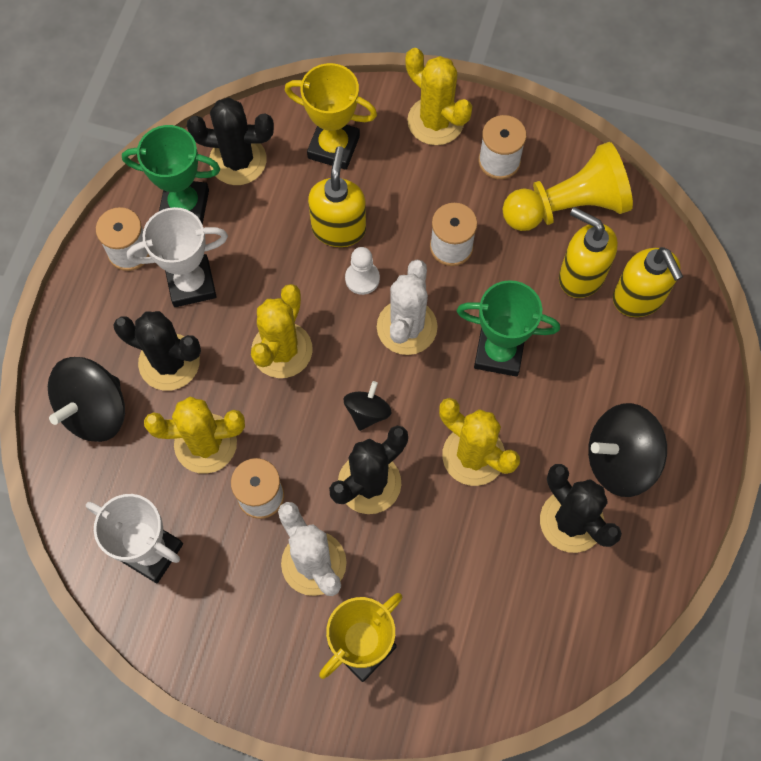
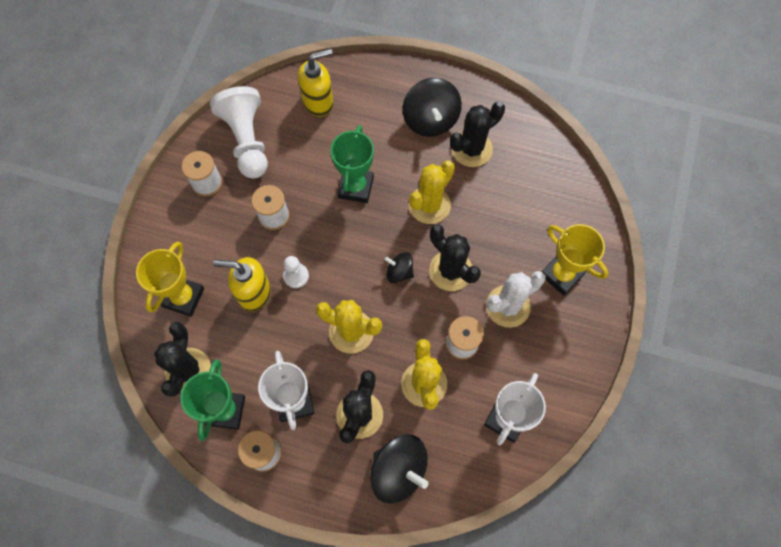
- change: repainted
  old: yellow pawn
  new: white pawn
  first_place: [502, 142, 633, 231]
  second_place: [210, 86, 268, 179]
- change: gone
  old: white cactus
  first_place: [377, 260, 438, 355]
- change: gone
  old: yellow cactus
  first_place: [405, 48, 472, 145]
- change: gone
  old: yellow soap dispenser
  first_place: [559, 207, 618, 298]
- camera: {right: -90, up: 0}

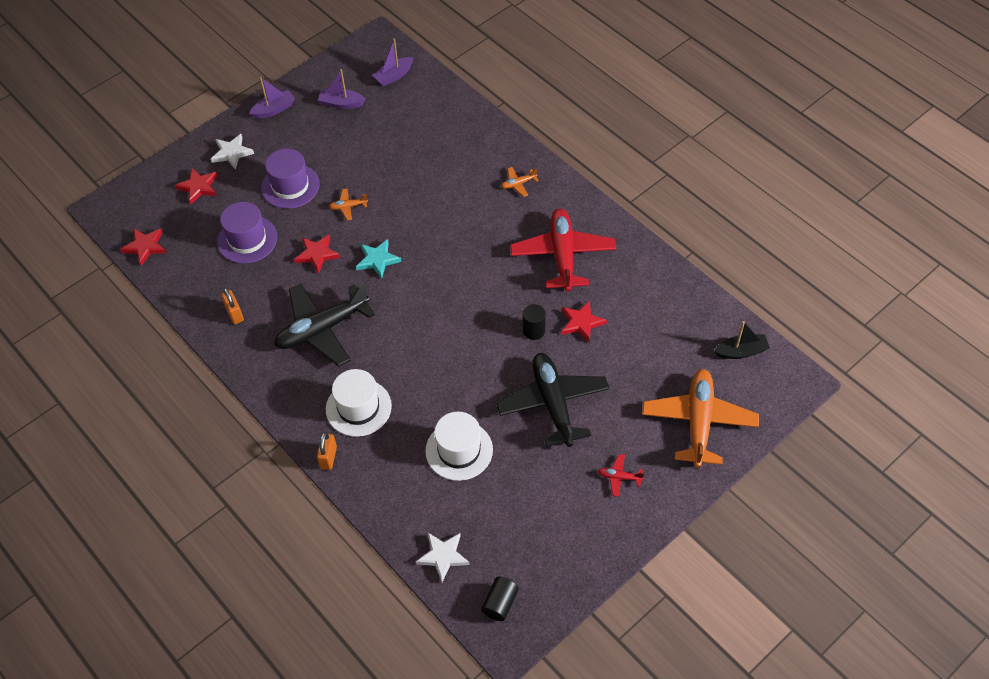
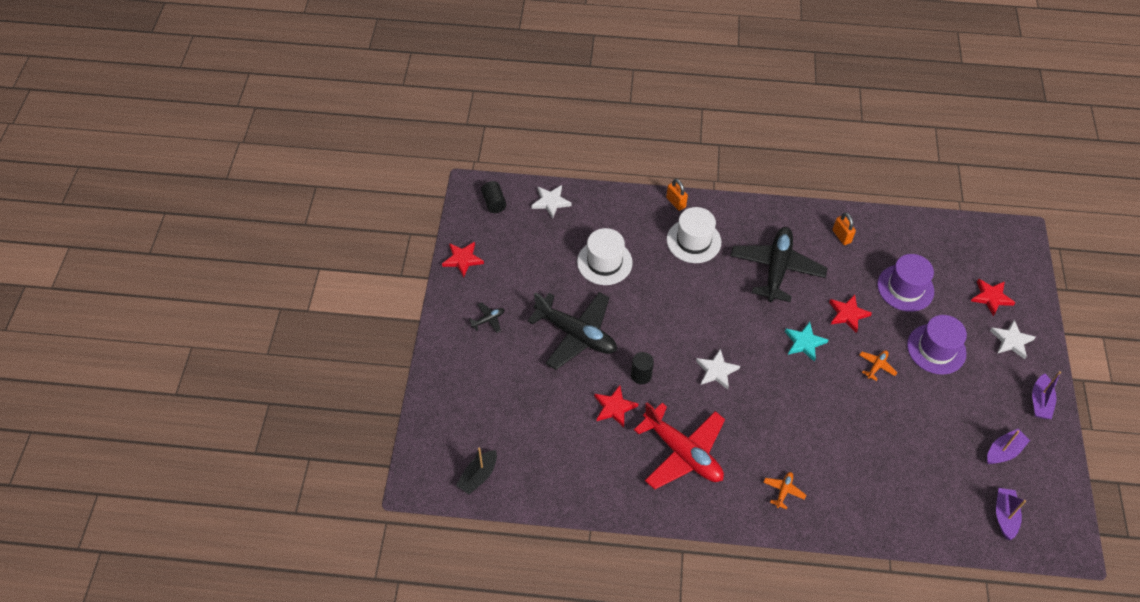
- change: shifted
  old: red star
  first_place: [120, 228, 166, 266]
  second_place: [442, 242, 484, 277]
- change: repainted
  old: red plane
  new: black plane
  first_place: [598, 454, 644, 497]
  second_place: [469, 302, 504, 333]
- change: new
  new: white star
  second_place: [696, 349, 740, 389]
- change: rotated
  old: orange padlock
  first_place: [221, 288, 244, 324]
  second_place: [832, 212, 856, 245]
  degrees: 45
- change: gone
  old: orange plane
  first_place: [642, 369, 759, 468]
- camera: {right: 135, up: 0}

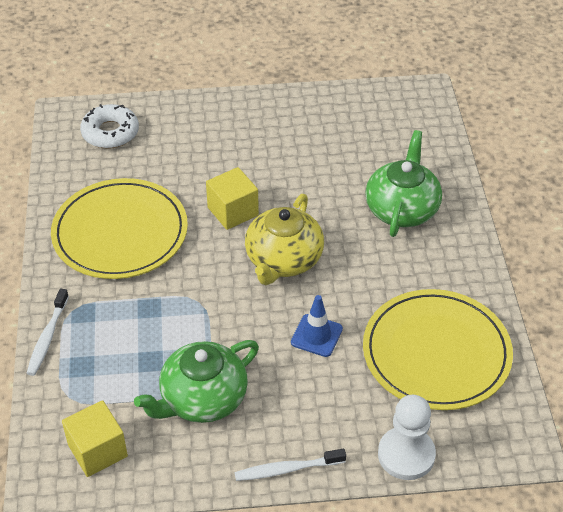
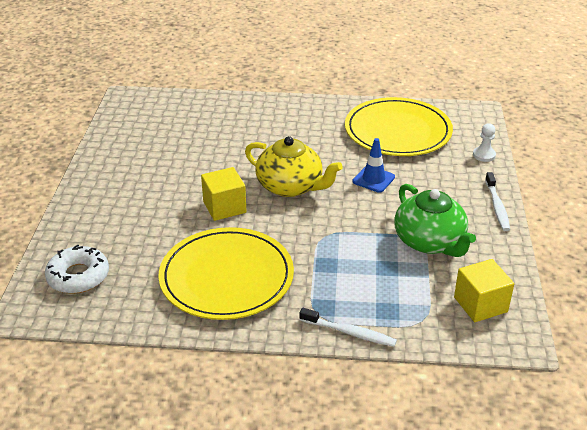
- change: scaled
  old: white pawn
  first_place: [378, 395, 436, 480]
  second_place: [473, 123, 496, 162]
  factor: 0.56
- change: gone
  old: green teapot
  first_place: [365, 130, 442, 237]
- camera: {right: -80, up: -10}

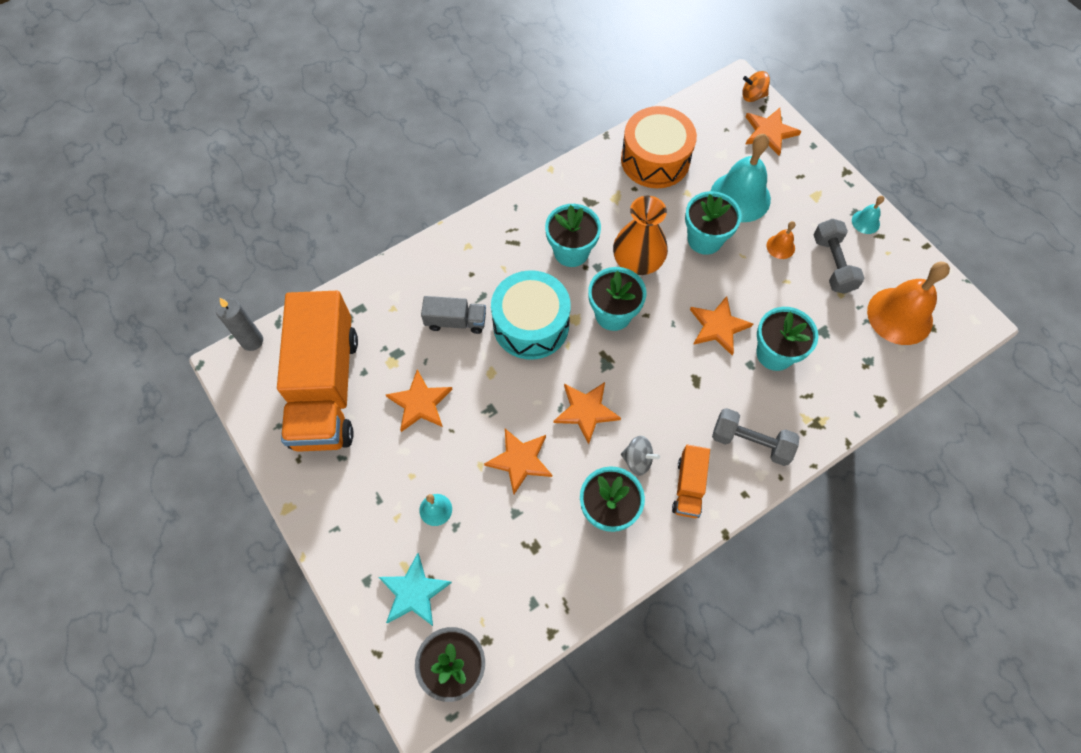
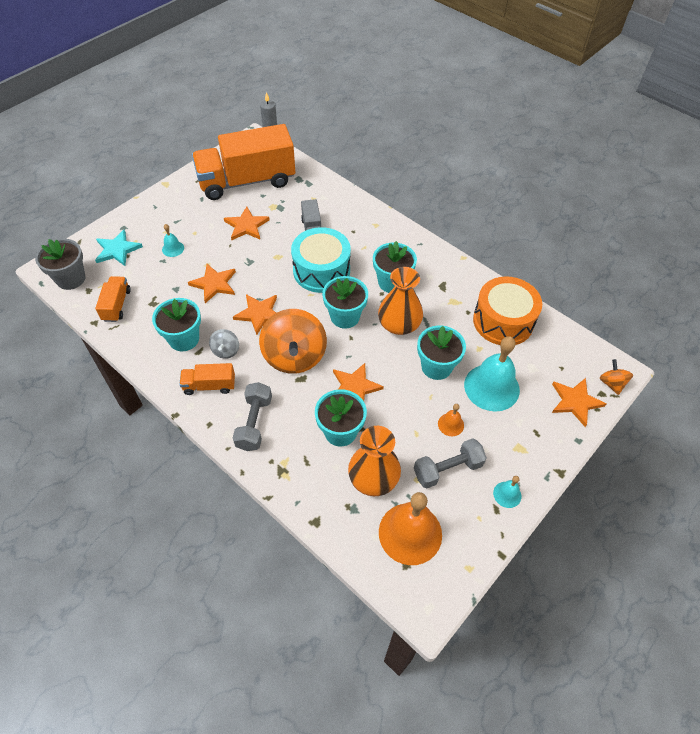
- change: new
  new: orange truck
  second_place: [95, 276, 131, 322]
- change: new
  new: orange spinning top
  second_place: [259, 309, 327, 374]
- change: new
  new: orange vase
  second_place: [348, 426, 401, 496]
- camera: {right: 75, up: -10}

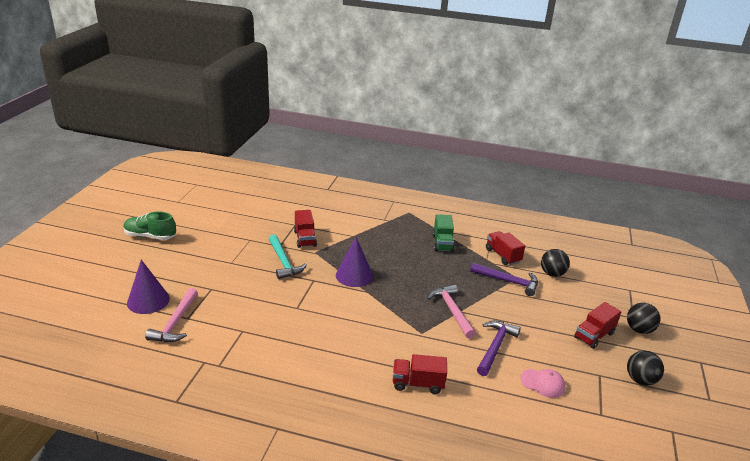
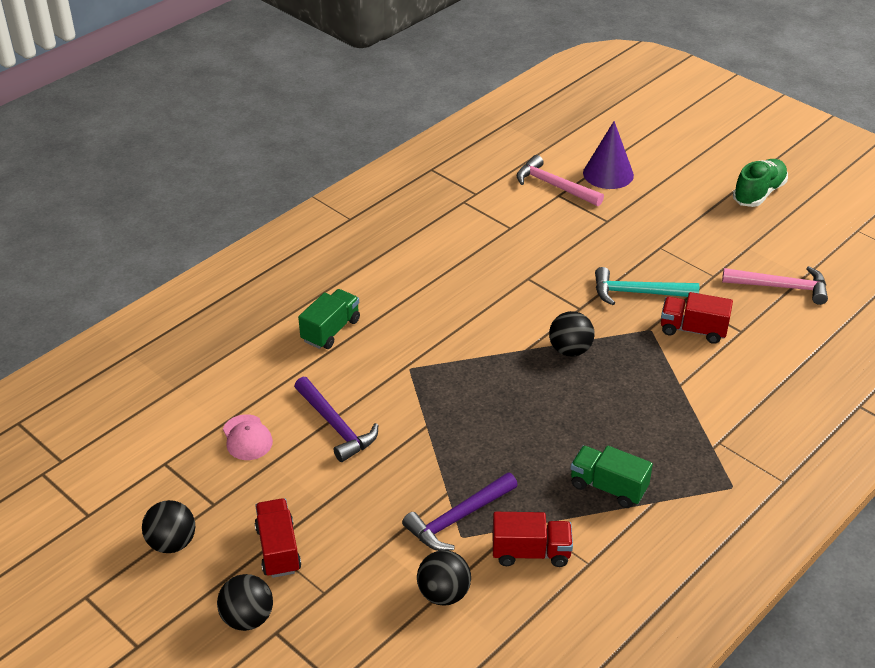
- change: rotated
  old: pink cap
  first_place: [520, 369, 565, 398]
  second_place: [223, 414, 273, 460]
  degrees: -75
- change: repainted
  old: red truck
  new: green truck
  first_place: [393, 354, 447, 394]
  second_place: [298, 289, 360, 349]
- change: swapped
  old: purple cone
  new: black ball
  first_place: [336, 237, 373, 287]
  second_place: [549, 311, 595, 357]
- change: shifted
  old: pink hammer
  first_place: [427, 284, 476, 339]
  second_place: [722, 266, 828, 305]
- camera: {right: 120, up: 10}

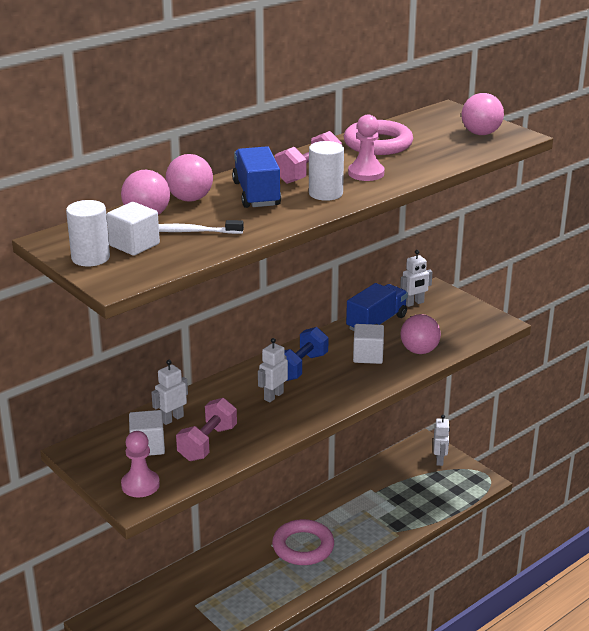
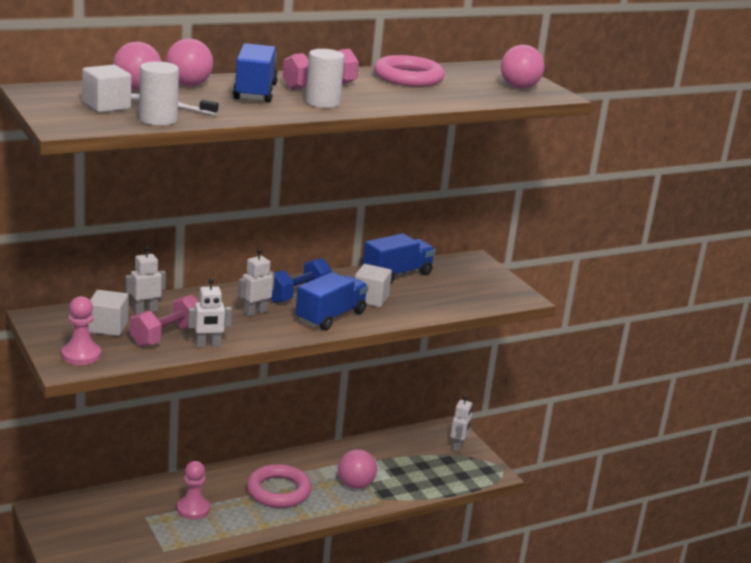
- change: shifted
  old: white cylinder
  first_place: [66, 200, 110, 266]
  second_place: [139, 61, 179, 126]
- change: shifted
  old: pink pawn
  first_place: [348, 115, 385, 181]
  second_place: [177, 461, 210, 520]
- change: shifted
  old: white robot
  first_place: [400, 250, 432, 307]
  second_place: [188, 278, 232, 348]
- change: new
  new: blue truck
  second_place: [296, 272, 368, 331]
- change: shifted
  old: pink ball
  first_place: [400, 314, 441, 354]
  second_place: [338, 449, 377, 489]
- camera: {right: 10, up: -5}

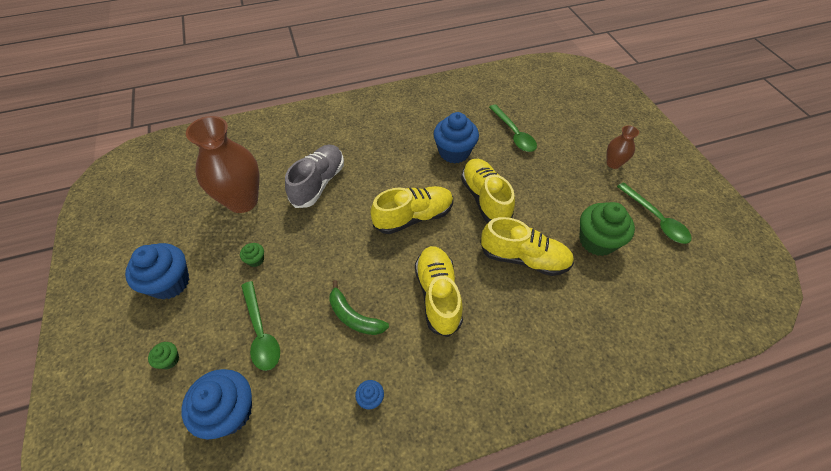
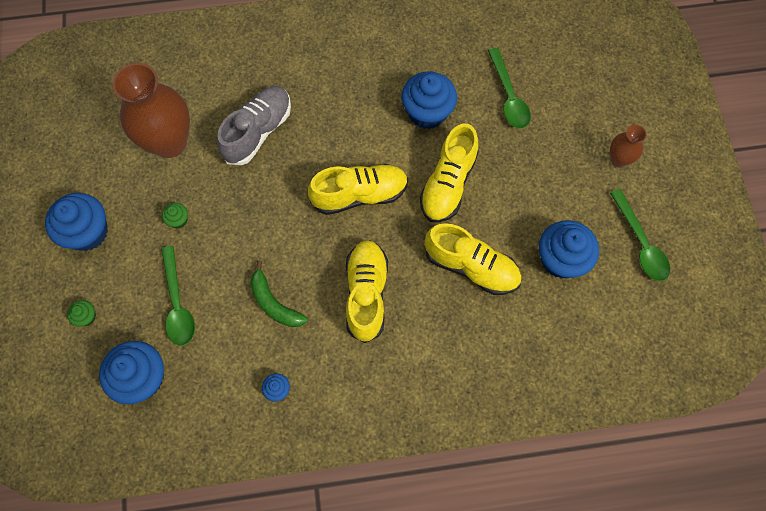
- change: rotated
  old: yellow shoe
  first_place: [461, 159, 515, 223]
  second_place: [420, 123, 479, 223]
  degrees: -150
- change: repainted
  old: green cupcake
  new: blue cupcake
  first_place: [579, 202, 635, 256]
  second_place: [539, 220, 599, 279]
- camera: {right: 10, up: 15}

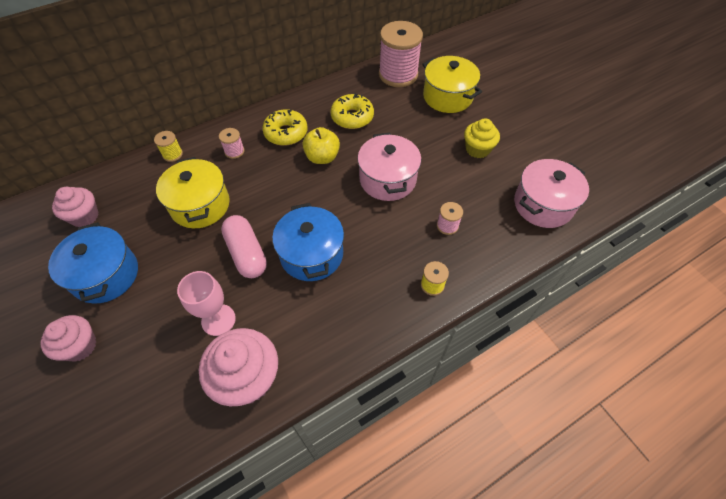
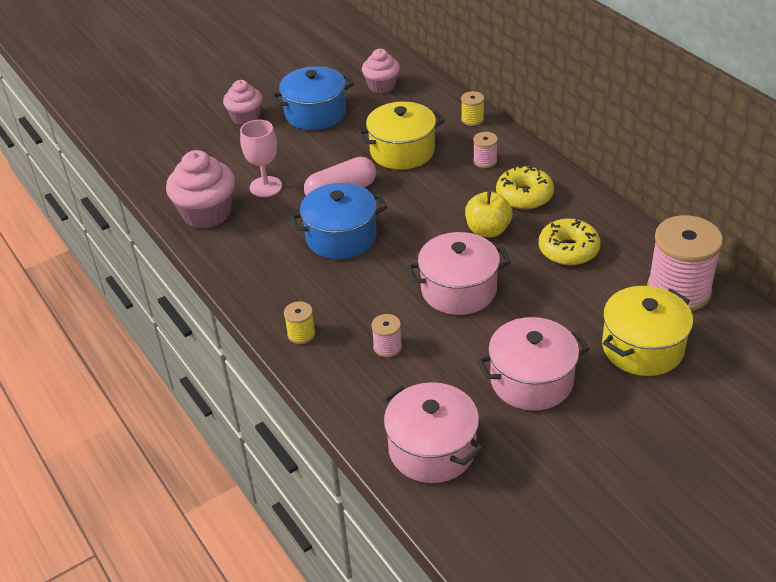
- change: swapped
  old: yellow cupcake
  new: pink pot
  first_place: [464, 118, 500, 158]
  second_place: [477, 317, 590, 411]
- camera: {right: 90, up: -15}

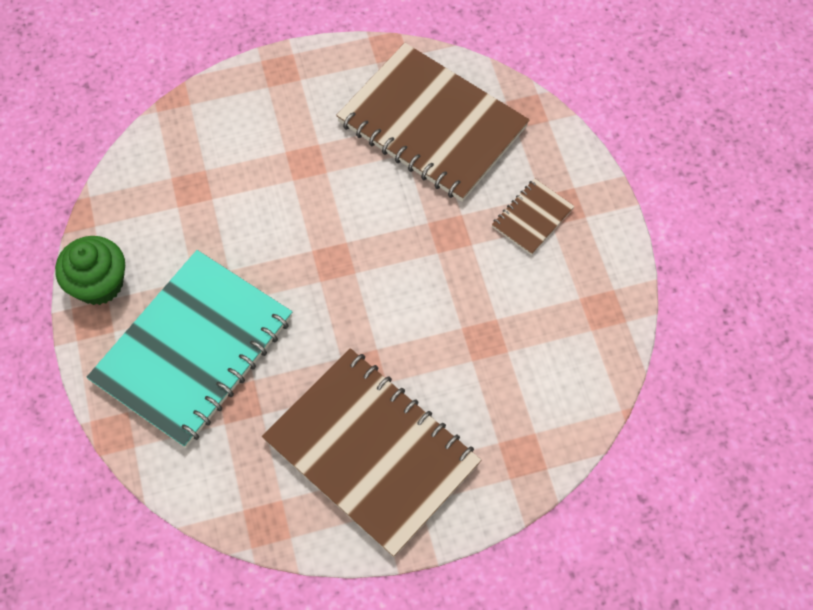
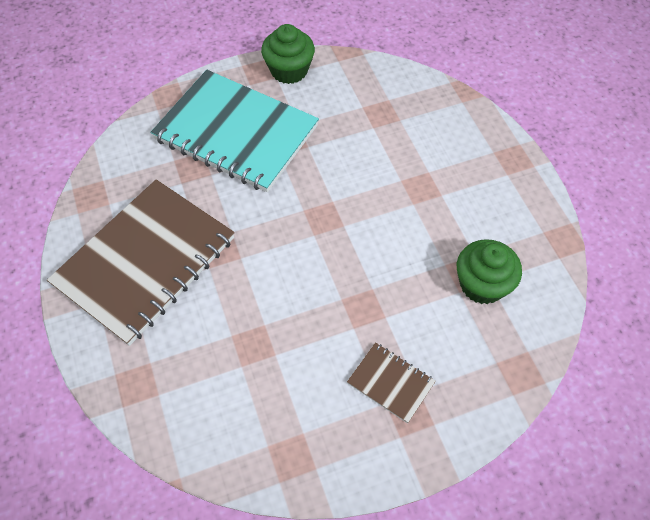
- change: swapped
  old: brown notebook
  new: green cupcake
  first_place: [336, 43, 530, 202]
  second_place: [457, 239, 522, 304]
- camera: {right: 85, up: -5}

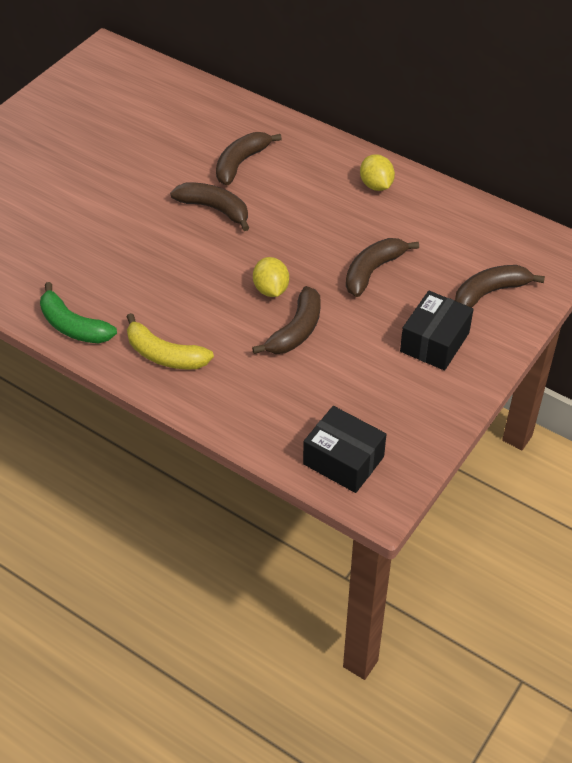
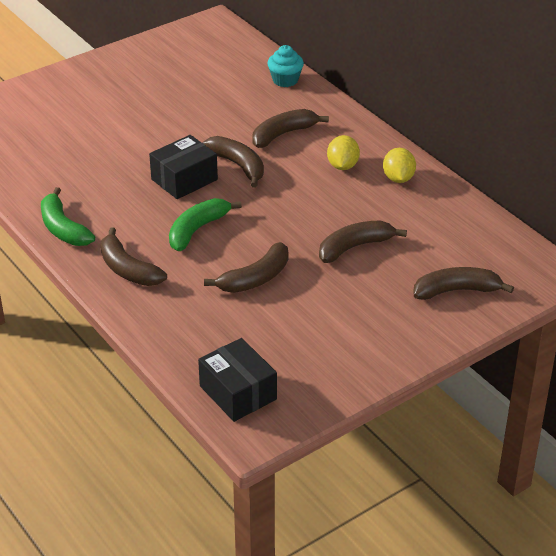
- change: repainted
  old: yellow banana
  new: brown banana
  first_place: [127, 313, 214, 370]
  second_place: [100, 227, 167, 286]
- change: shifted
  old: black box
  first_place: [400, 291, 474, 370]
  second_place: [149, 135, 218, 199]
- change: new
  new: green banana
  second_place: [169, 198, 242, 251]
- change: new
  new: turquoise cupcake
  second_place: [268, 45, 304, 87]
- change: shifted
  old: yellow lemon
  first_place: [253, 257, 289, 297]
  second_place: [327, 135, 360, 170]
- camera: {right: 20, up: -10}

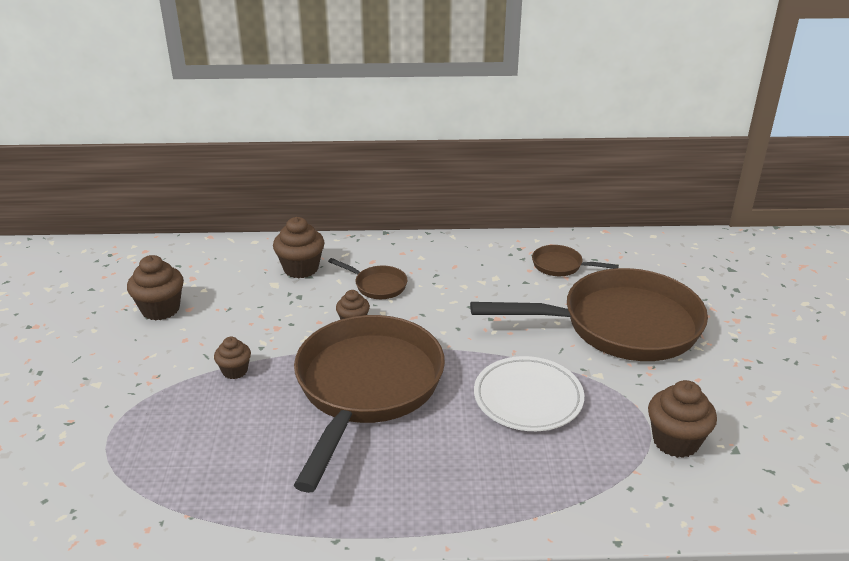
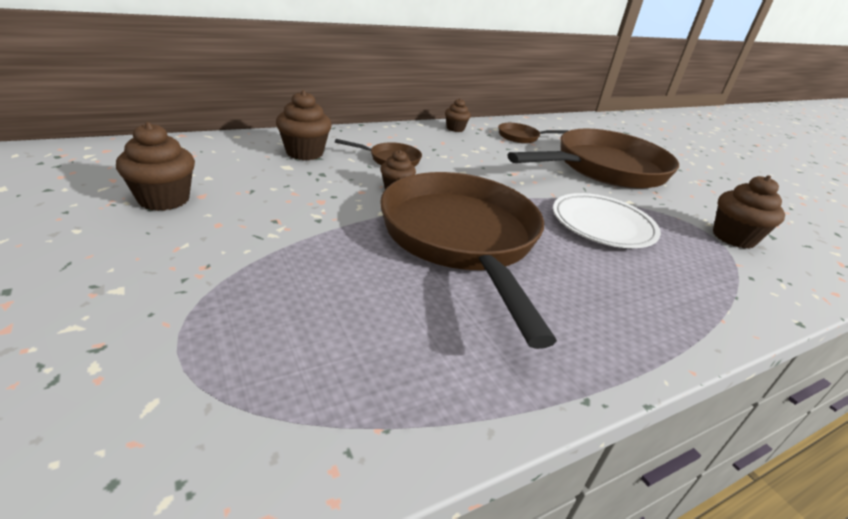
- change: shifted
  old: brown cupcake
  first_place: [214, 337, 251, 379]
  second_place: [445, 98, 471, 132]
- camera: {right: -30, up: 0}

